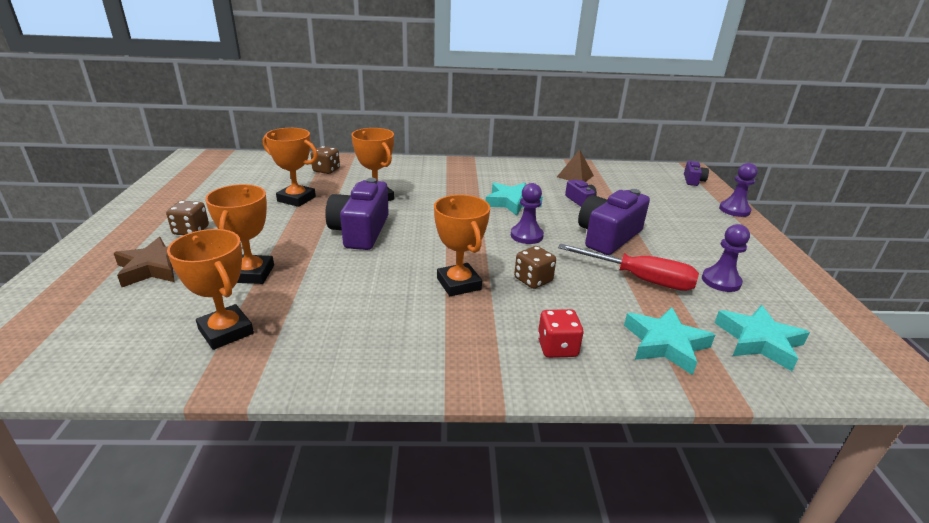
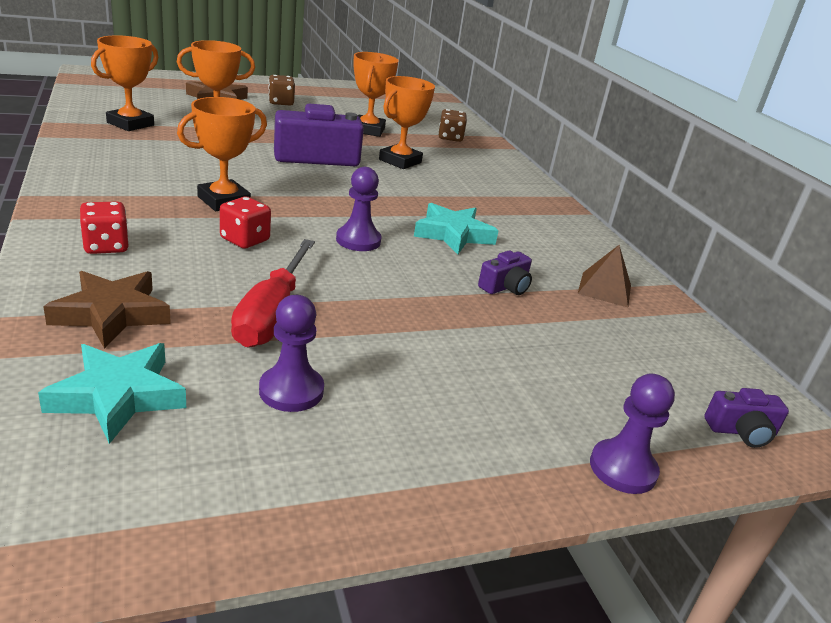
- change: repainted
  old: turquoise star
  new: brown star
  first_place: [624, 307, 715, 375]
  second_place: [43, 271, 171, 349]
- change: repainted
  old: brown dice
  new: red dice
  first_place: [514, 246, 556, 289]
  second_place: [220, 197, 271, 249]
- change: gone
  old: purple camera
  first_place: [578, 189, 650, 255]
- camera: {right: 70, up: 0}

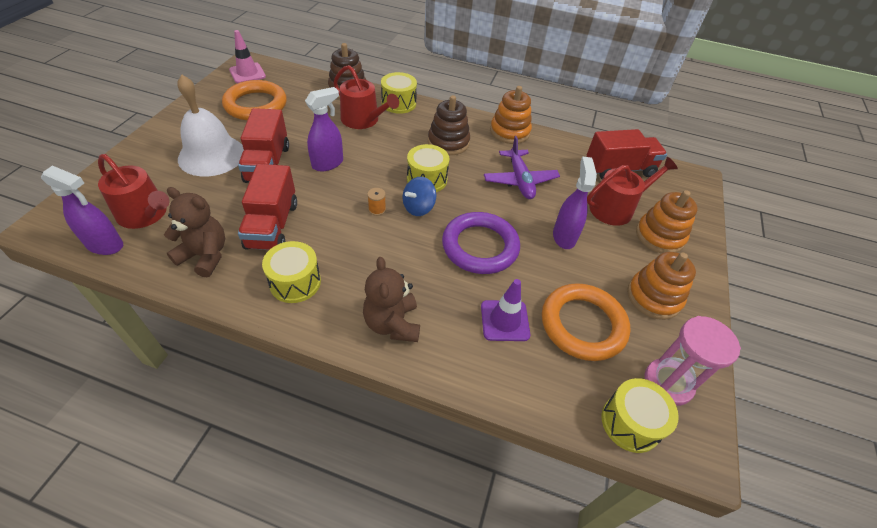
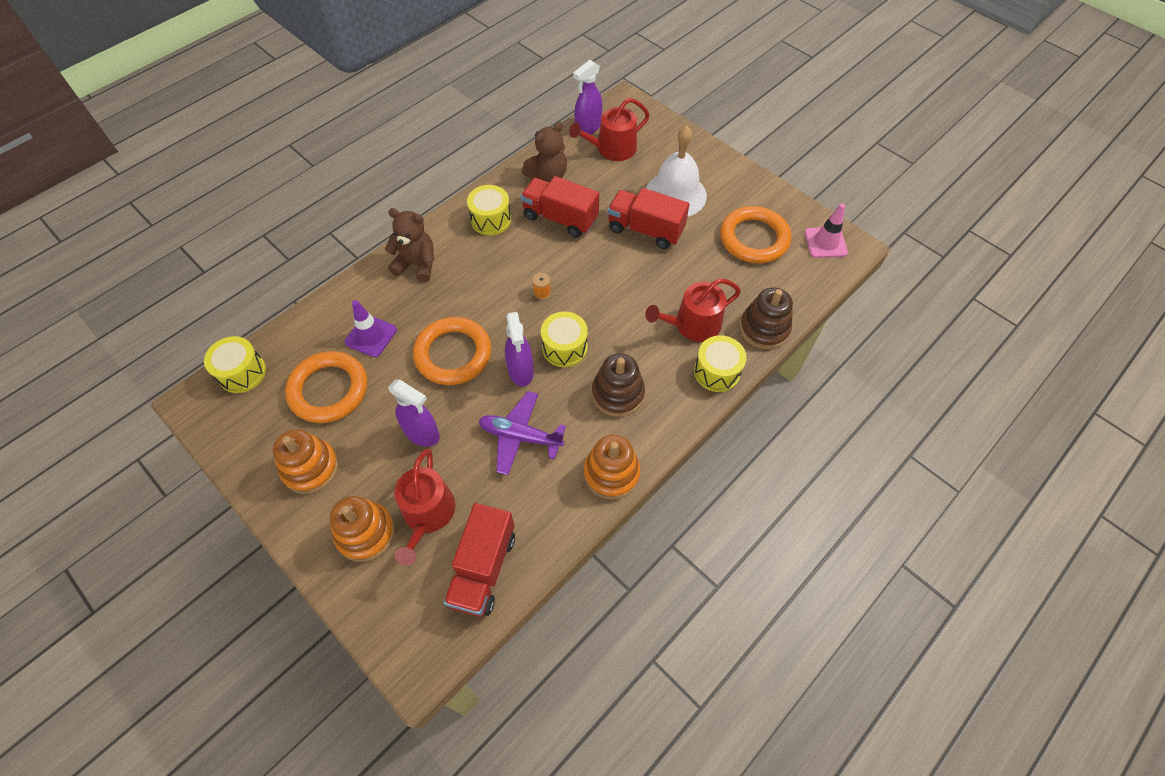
- change: repainted
  old: purple ring
  new: orange ring
  first_place: [442, 212, 520, 274]
  second_place: [413, 317, 491, 385]
- change: shifted
  old: purple spray bottle
  first_place: [305, 87, 343, 171]
  second_place: [505, 312, 534, 387]
- change: gone
  old: blue spinning top
  first_place: [403, 177, 436, 216]
- change: gone
  old: pink hourglass
  first_place: [644, 316, 741, 406]
- camera: {right: 120, up: 10}

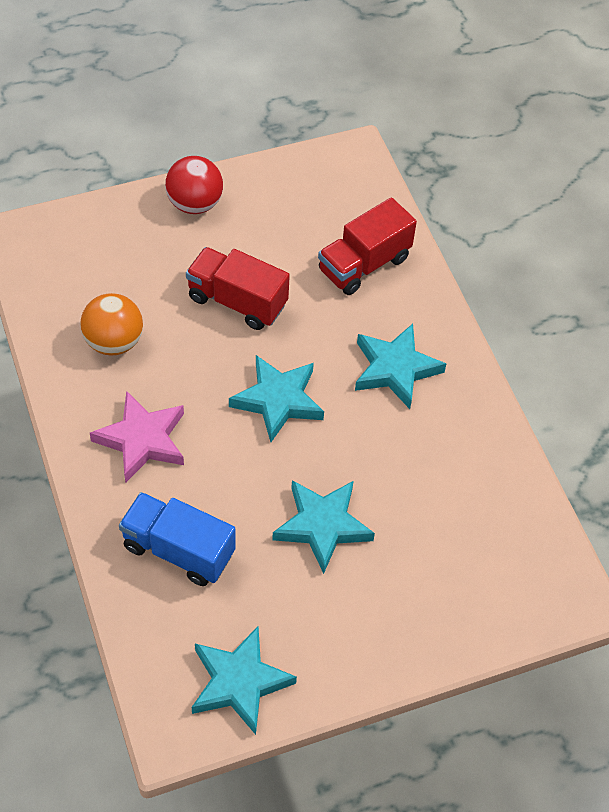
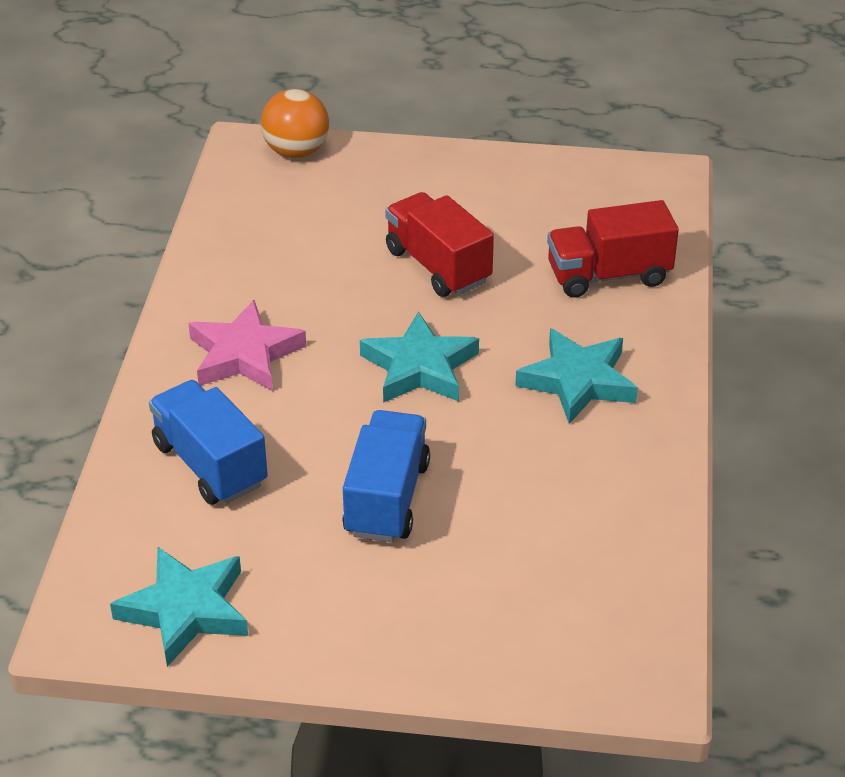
- change: shifted
  old: orange ball
  first_place: [80, 293, 143, 356]
  second_place: [261, 89, 329, 158]
- change: swapped
  old: turquoise star
  new: blue truck
  first_place: [272, 480, 375, 574]
  second_place: [342, 410, 430, 542]
- change: gone
  old: red ball
  first_place: [165, 156, 223, 214]
- camera: {right: 30, up: -15}

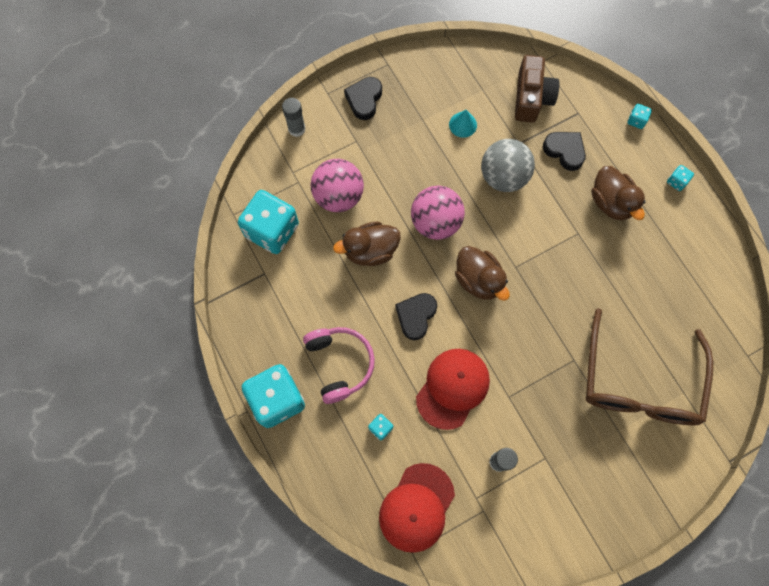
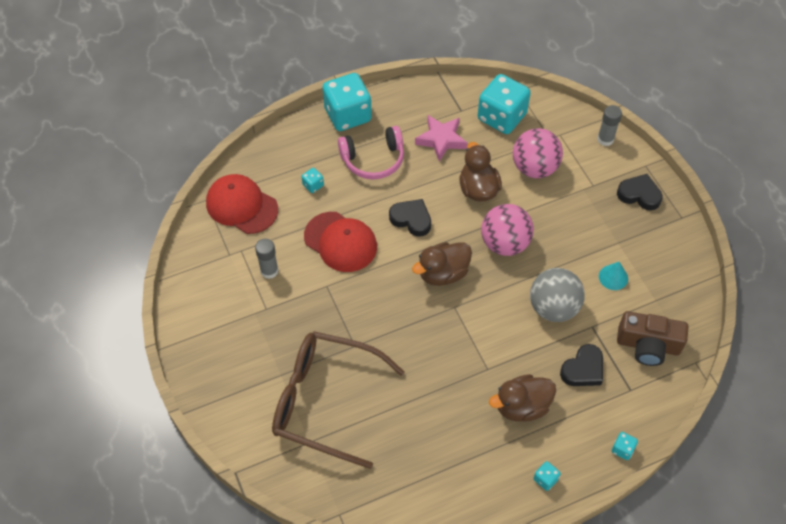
- change: new
  new: pink star
  second_place: [415, 115, 467, 162]
- camera: {right: 95, up: -15}

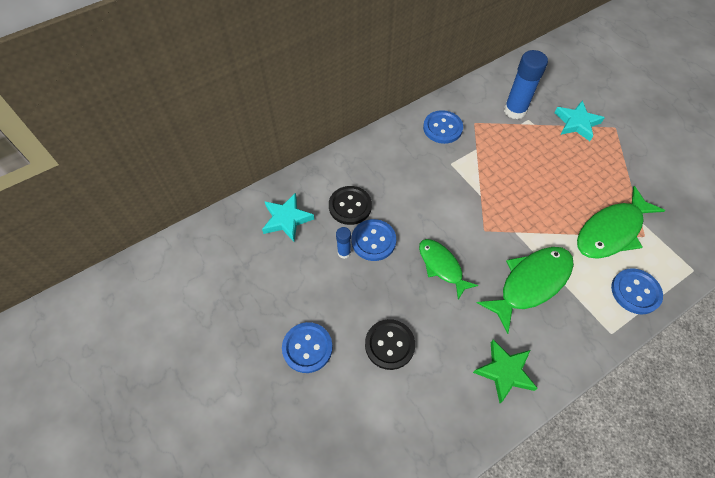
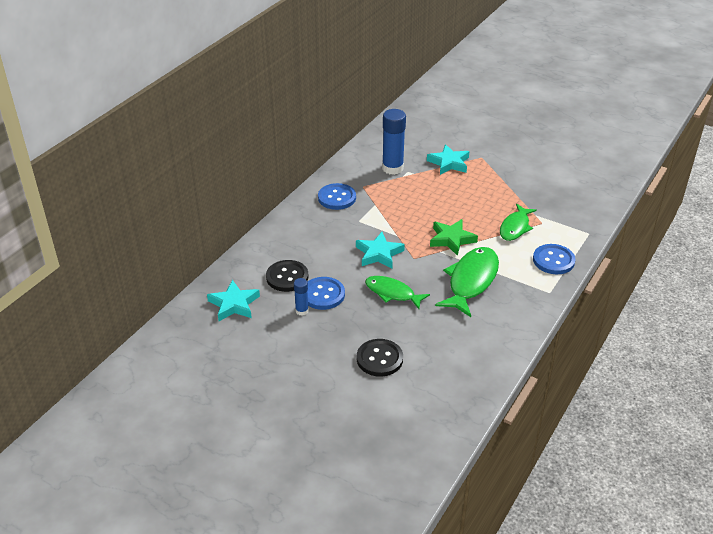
- change: new
  new: turquoise star
  second_place: [356, 232, 405, 268]
- change: shifted
  old: green star
  first_place: [473, 340, 538, 403]
  second_place: [430, 219, 478, 256]
- change: scaled
  old: green fish
  first_place: [577, 186, 666, 259]
  second_place: [500, 204, 537, 241]
  factor: 0.64
- change: gone
  old: blue button
  first_place: [282, 322, 333, 373]
- camera: {right: -25, up: -20}

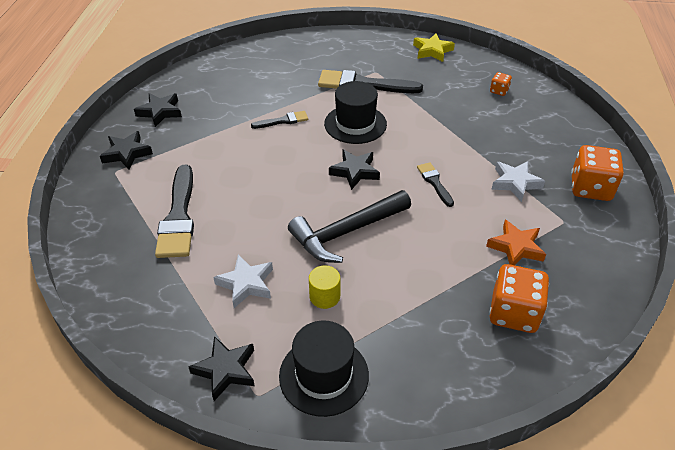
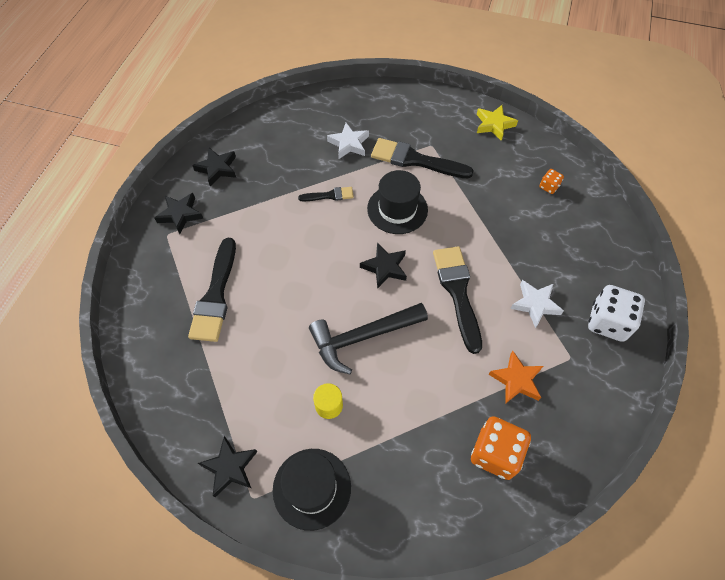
- change: shifted
  old: white star
  first_place: [213, 254, 273, 308]
  second_place: [327, 123, 369, 159]
- change: scaled
  old: black brush
  first_place: [417, 162, 454, 207]
  second_place: [433, 246, 482, 354]
  factor: 1.93
- change: repainted
  old: orange dice
  new: white dice
  first_place: [571, 145, 624, 201]
  second_place: [588, 285, 645, 342]
- camera: {right: 10, up: 15}

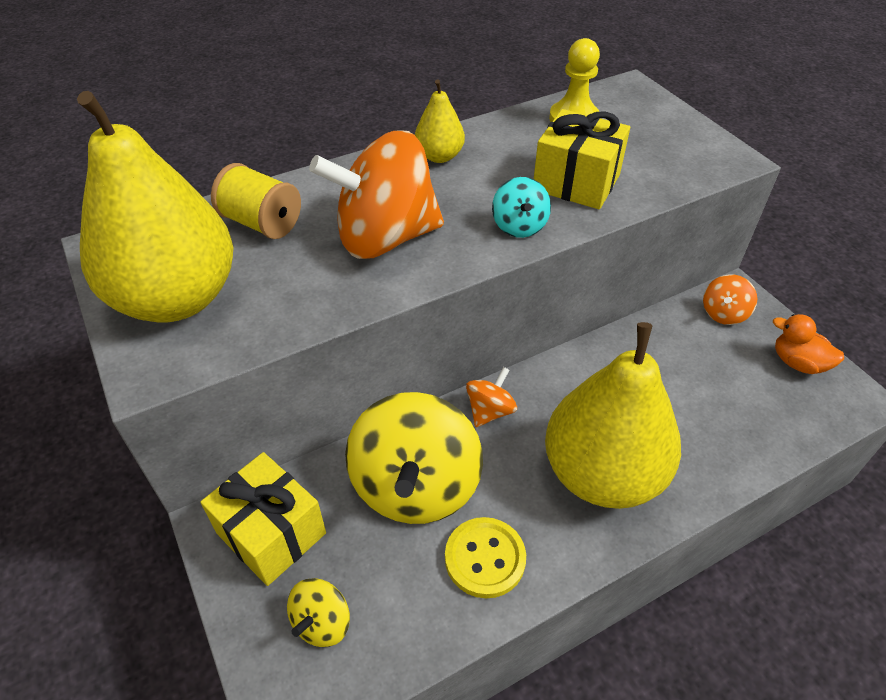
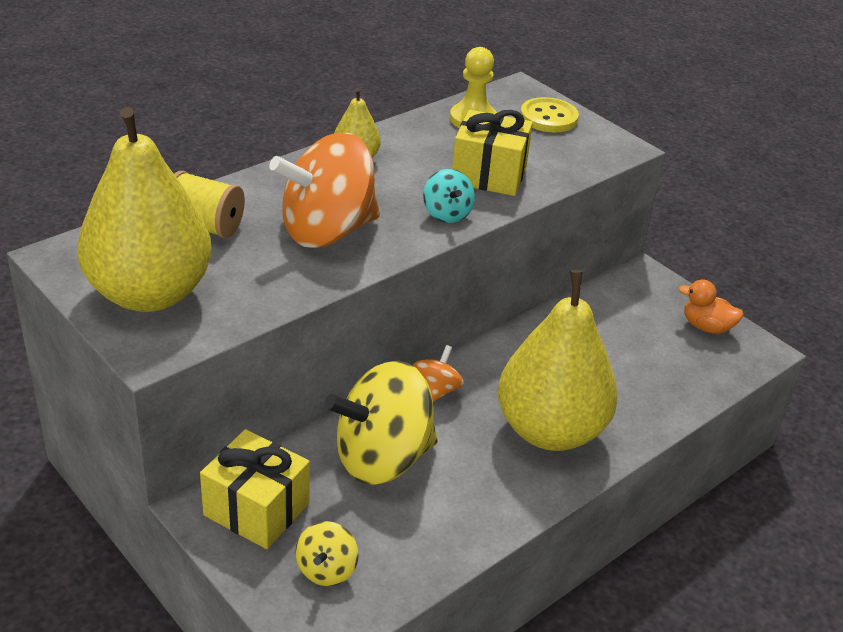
- change: rotated
  old: yellow spinning top
  first_place: [345, 392, 483, 524]
  second_place: [324, 361, 438, 485]
  degrees: 75
- change: shifted
  old: yellow button
  first_place: [445, 517, 526, 598]
  second_place: [520, 97, 579, 132]
- change: gone
  old: orange spinning top
  first_place: [703, 274, 757, 325]
- camera: {right: -15, up: -10}

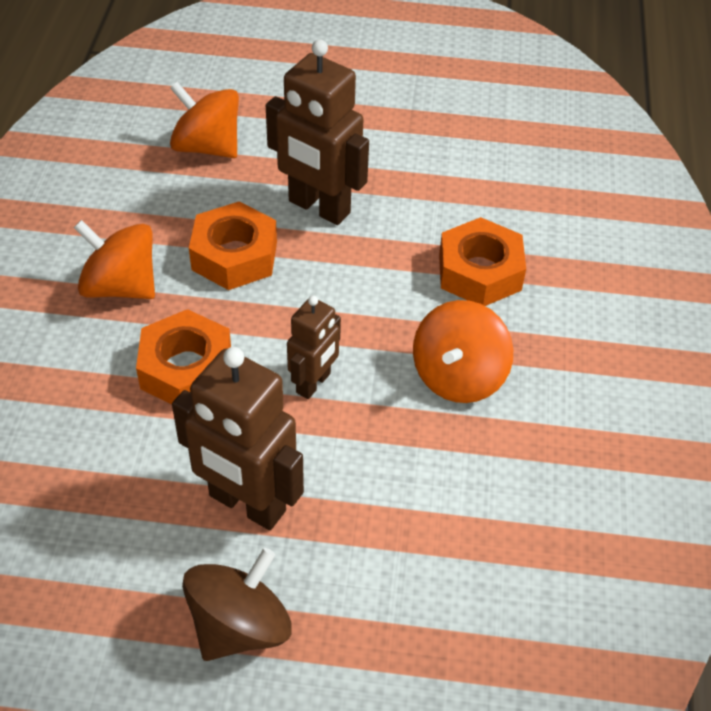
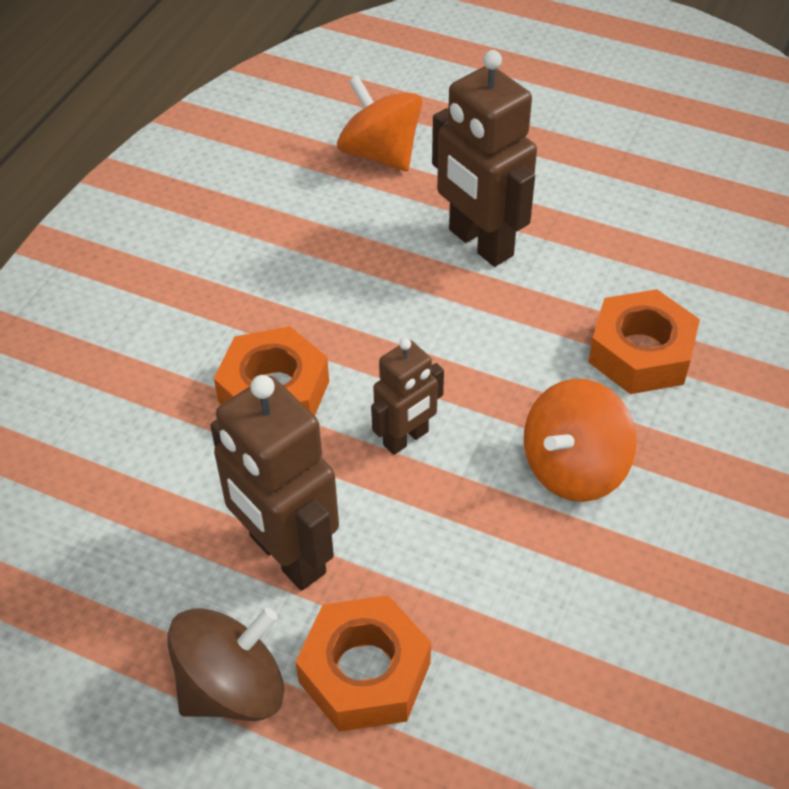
- change: shifted
  old: orange nut
  first_place: [189, 202, 277, 290]
  second_place: [296, 595, 431, 732]
- change: gone
  old: orange spinning top
  first_place: [74, 220, 155, 299]
- camera: {right: 20, up: 0}

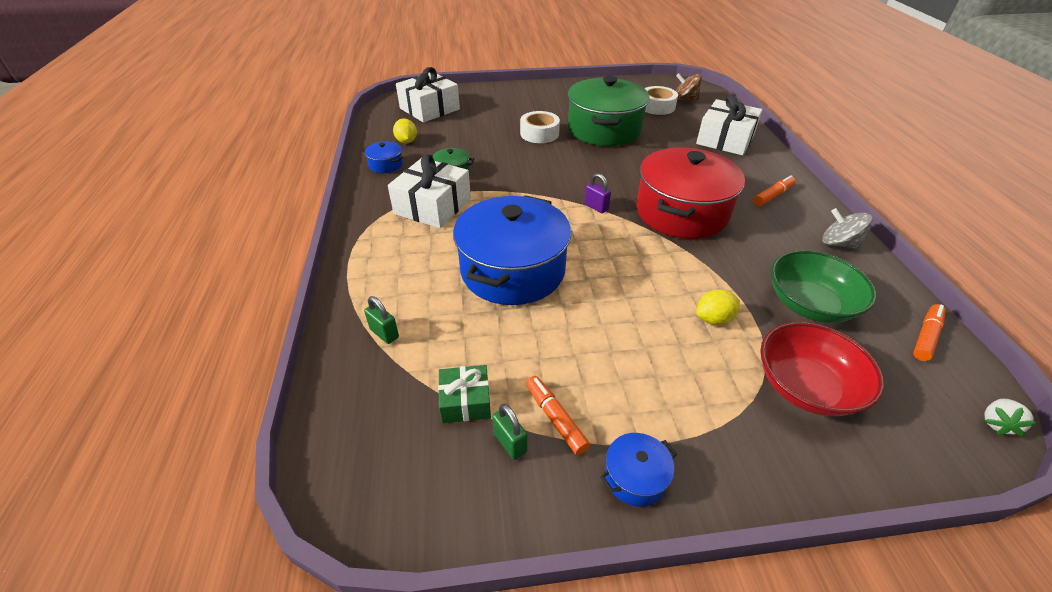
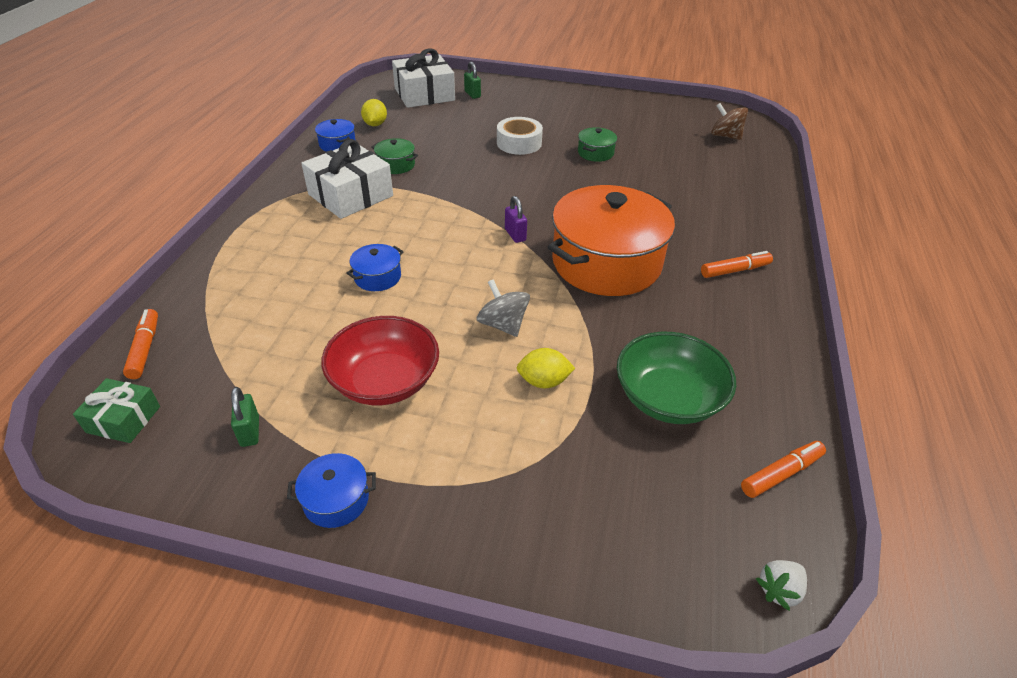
- change: shifted
  old: green gift
  first_place: [438, 365, 491, 423]
  second_place: [73, 378, 160, 443]
- change: shifted
  old: orange marker
  first_place: [526, 376, 590, 455]
  second_place: [123, 309, 158, 379]
- change: shifted
  old: red bowl
  first_place: [760, 322, 884, 416]
  second_place: [321, 316, 439, 405]
- change: scaled
  old: blue pot
  first_place: [453, 195, 571, 305]
  second_place: [347, 244, 404, 291]
  factor: 0.41
- change: shifted
  old: green padlock
  first_place: [364, 296, 399, 344]
  second_place: [464, 62, 481, 99]
- change: shifted
  old: grey spinning top
  first_place: [822, 208, 873, 249]
  second_place: [476, 279, 530, 337]
- change: repainted
  old: red pot
  new: orange pot
  first_place: [636, 147, 745, 239]
  second_place: [548, 185, 675, 296]
- change: scaled
  old: green pot
  first_place: [568, 76, 650, 146]
  second_place: [578, 127, 617, 162]
  factor: 0.41
- change: gone
  old: white tape
  first_place: [644, 86, 678, 115]
- change: gone
  old: white gift
  first_place: [696, 94, 763, 155]
- camera: {right: 20, up: 0}

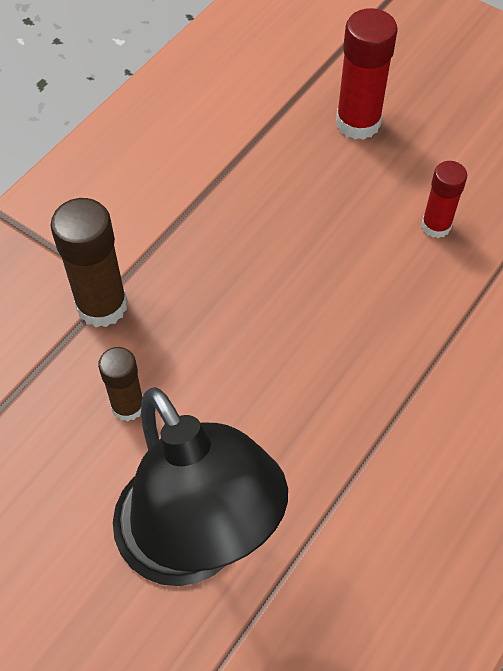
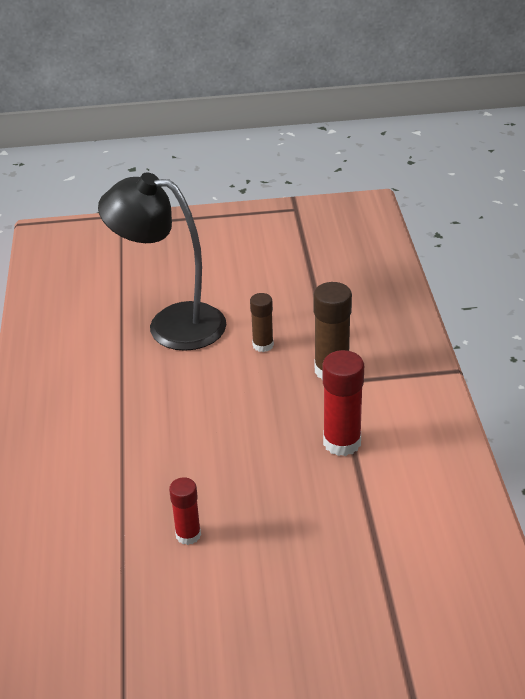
- change: shifted
  old: red glue stick
  first_place: [336, 8, 398, 140]
  second_place: [323, 350, 364, 456]
- camera: {right: 140, up: -20}

